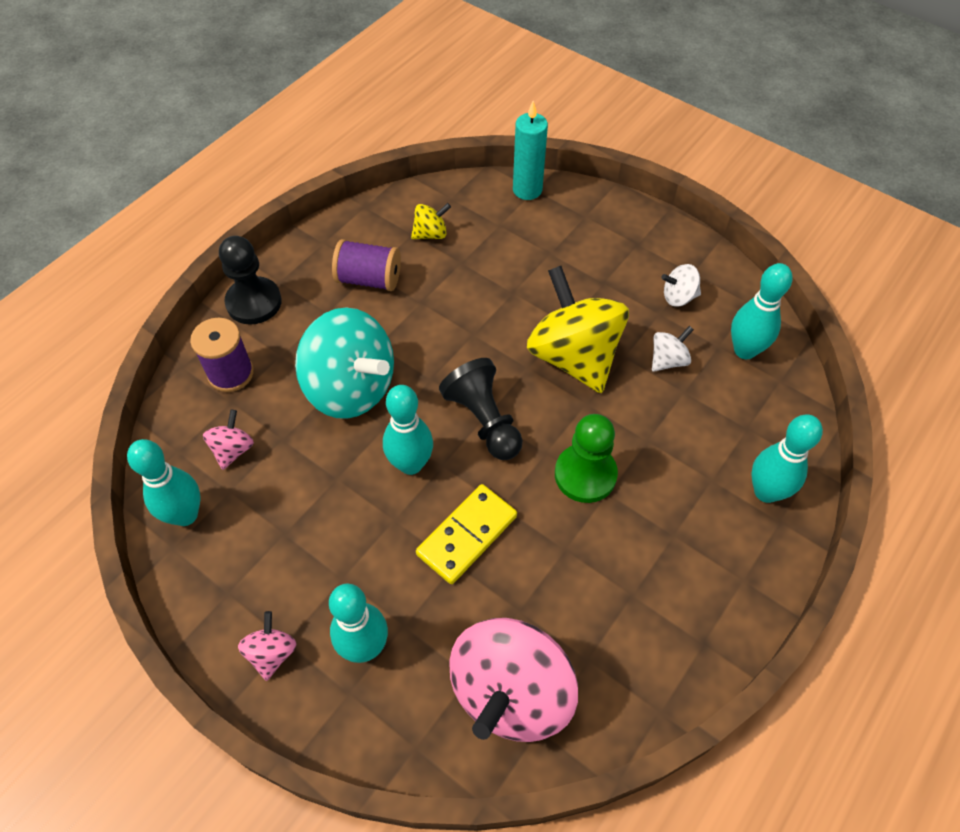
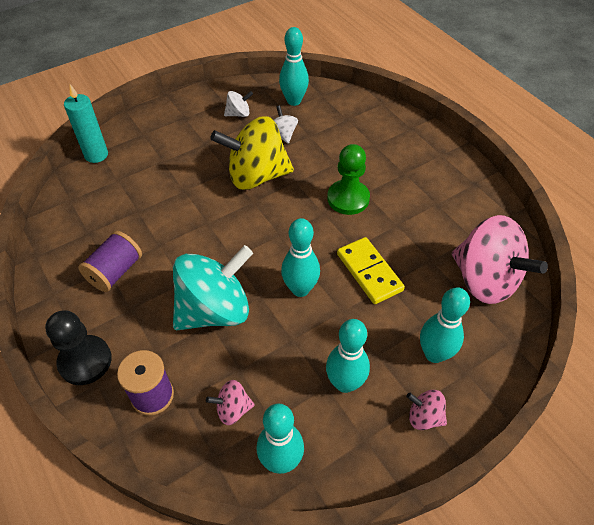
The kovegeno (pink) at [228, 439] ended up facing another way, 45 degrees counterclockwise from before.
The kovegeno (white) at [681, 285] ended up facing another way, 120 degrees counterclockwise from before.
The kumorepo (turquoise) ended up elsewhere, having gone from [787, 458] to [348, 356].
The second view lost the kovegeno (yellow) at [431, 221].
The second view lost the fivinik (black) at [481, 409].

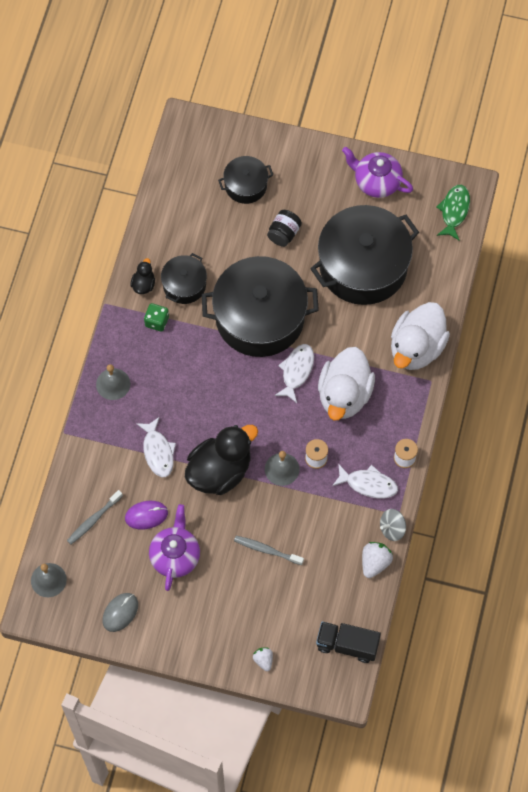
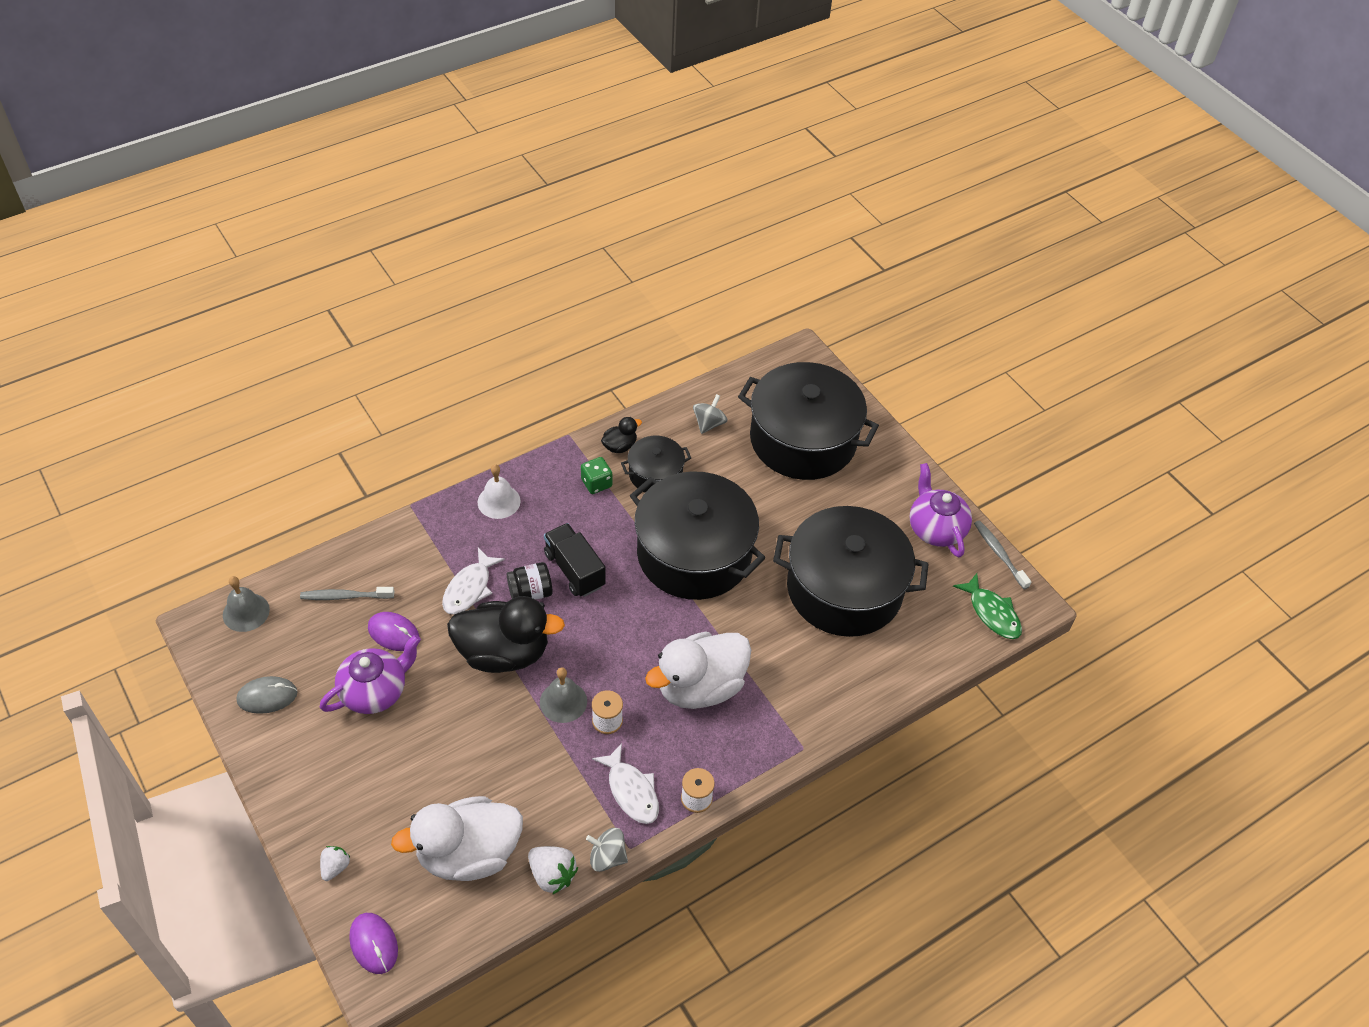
The second view gained the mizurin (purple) at [373, 943].
The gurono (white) ended up elsewhere, having gone from [420, 336] to [457, 838].
What was the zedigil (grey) at [113, 382] turned into the zedigil (white) at [499, 491].
The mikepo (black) ended up elsewhere, having gone from [284, 228] to [530, 581].
The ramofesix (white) at [377, 560] ended up facing another way, 60 degrees clockwise from before.
The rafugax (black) ended up elsewhere, having gone from [348, 642] to [575, 560].
The second view gained the kovegeno (grey) at [710, 414].
The size of the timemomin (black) at [245, 180] changed by a factor of 2.05.
The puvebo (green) at [453, 213] ended up facing another way, 90 degrees clockwise from before.
The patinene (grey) ended up elsewhere, having gone from [269, 550] to [1002, 555].
The second view lost the puvebo (white) at [294, 373].

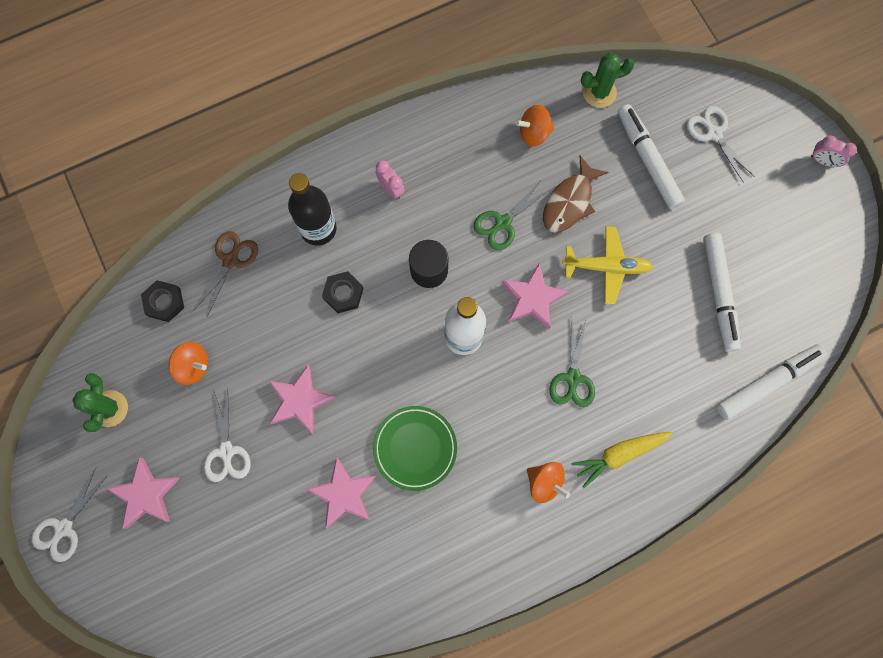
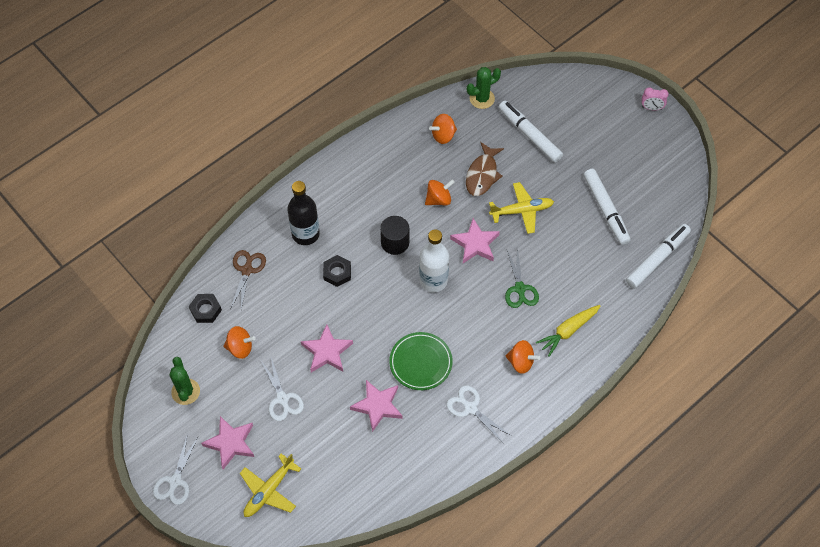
The second view gained the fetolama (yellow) at [270, 485].
Where the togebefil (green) stood at [512, 214], the kovegeno (orange) came to stand at [440, 192].
The togebefil (white) ended up elsewhere, having gone from [721, 144] to [479, 414].
The second view lost the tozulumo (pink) at [390, 179].

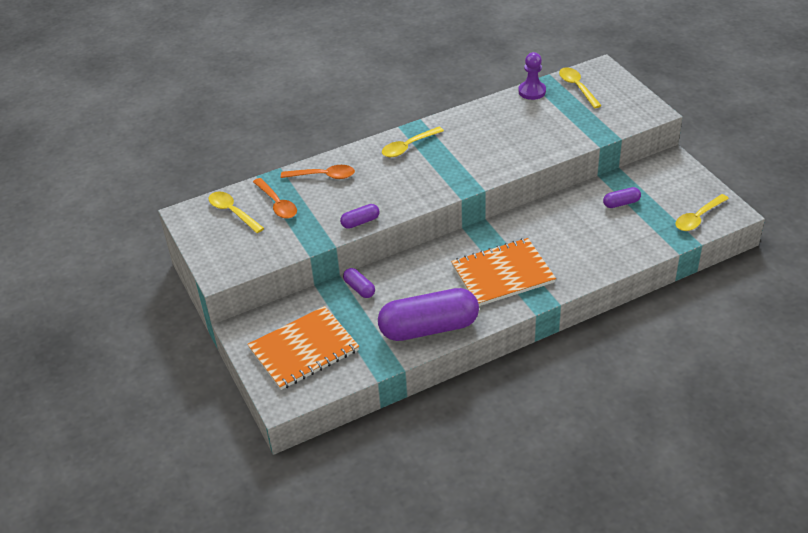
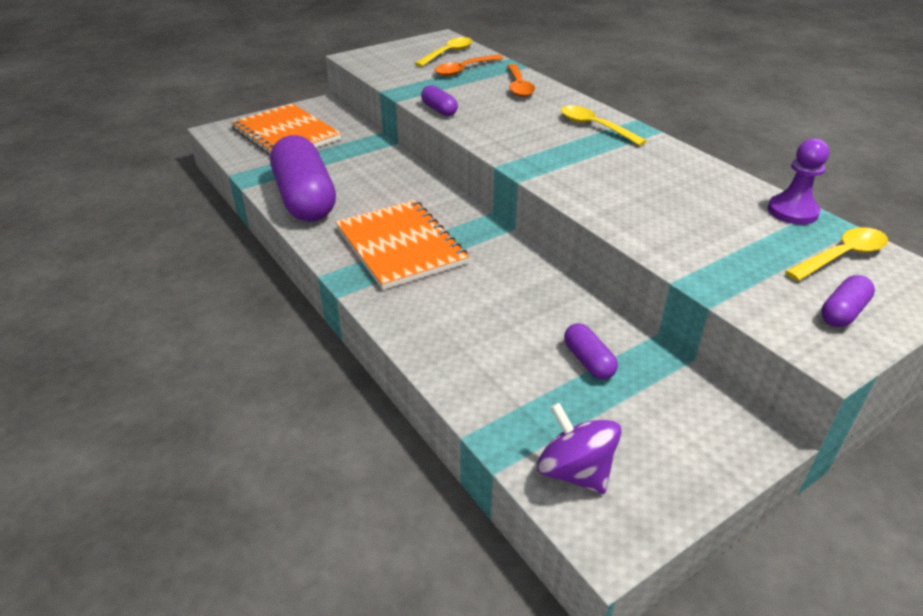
Where the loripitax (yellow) stood at [702, 212], the kovegeno (purple) came to stand at [579, 448].
The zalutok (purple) ended up elsewhere, having gone from [359, 283] to [848, 301].

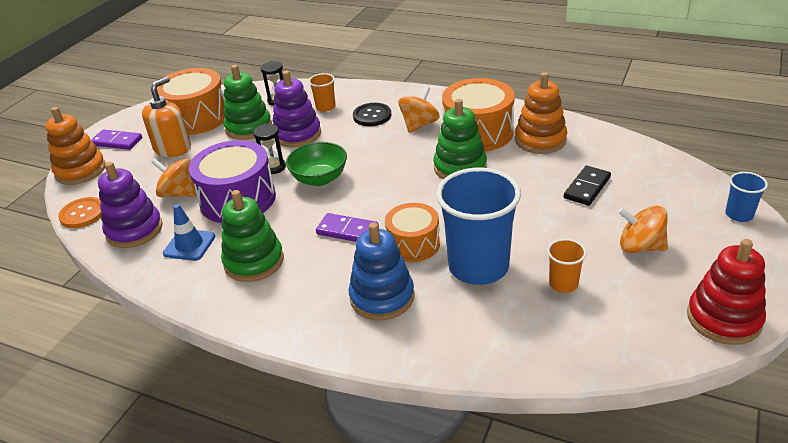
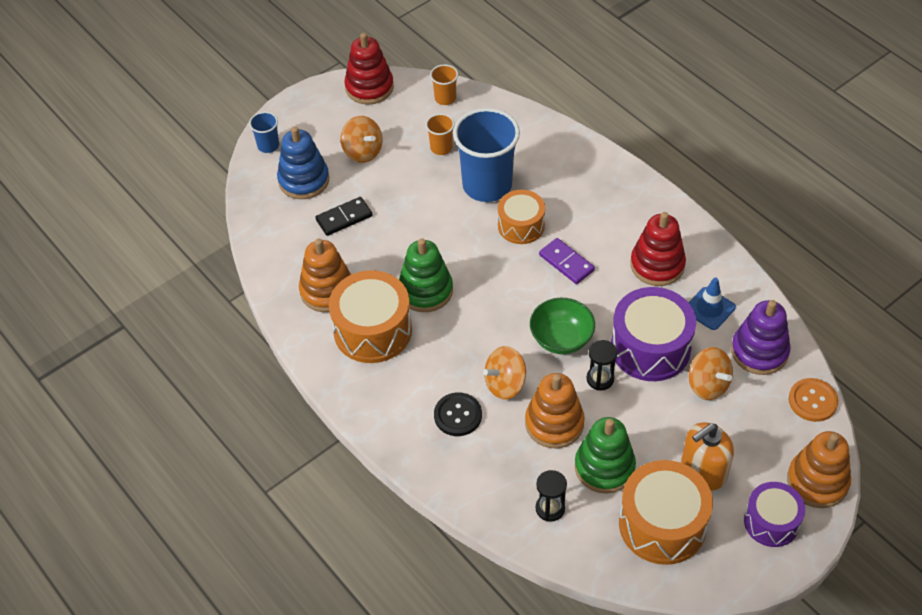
The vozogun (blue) ended up elsewhere, having gone from [381, 271] to [303, 163].
The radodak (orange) ended up elsewhere, having gone from [322, 92] to [444, 84].
The kovegeno (orange) ended up elsewhere, having gone from [419, 109] to [504, 373].
What was the vozogun (purple) at [297, 109] turned into the vozogun (orange) at [555, 410].
What was the vozogun (green) at [252, 236] turned into the vozogun (red) at [658, 249].
Where the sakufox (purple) stood at [116, 139], the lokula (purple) came to stand at [774, 514].

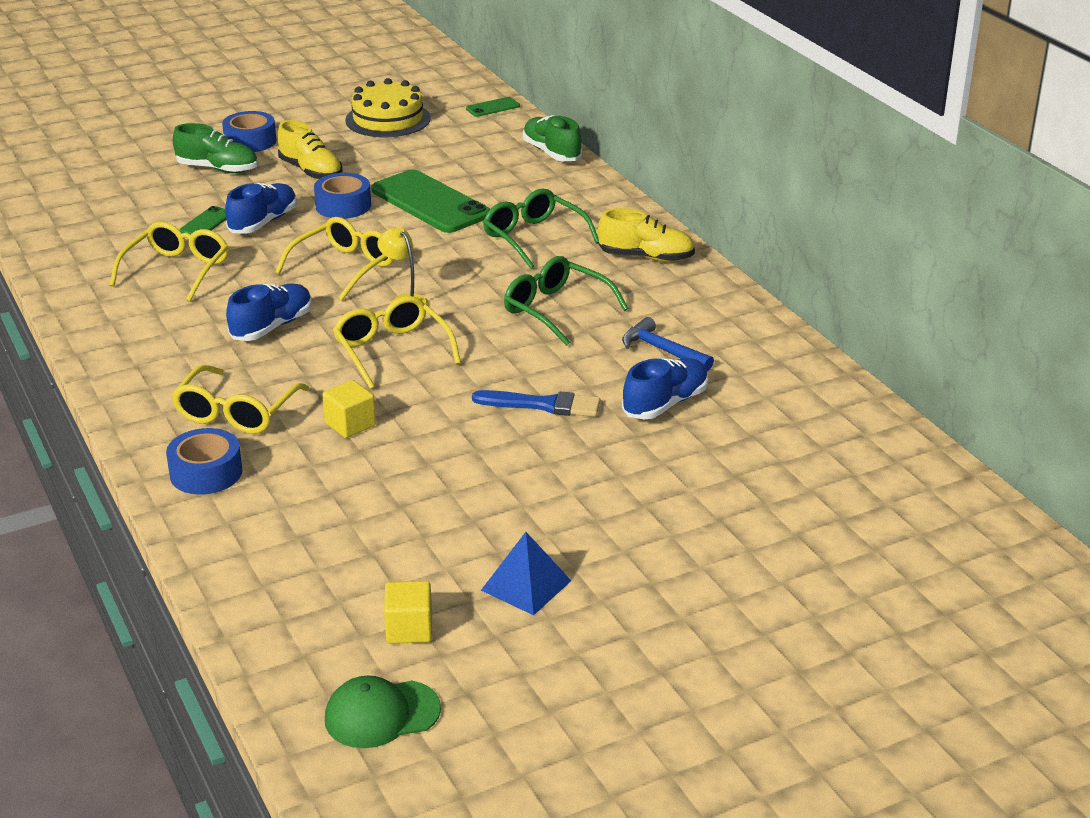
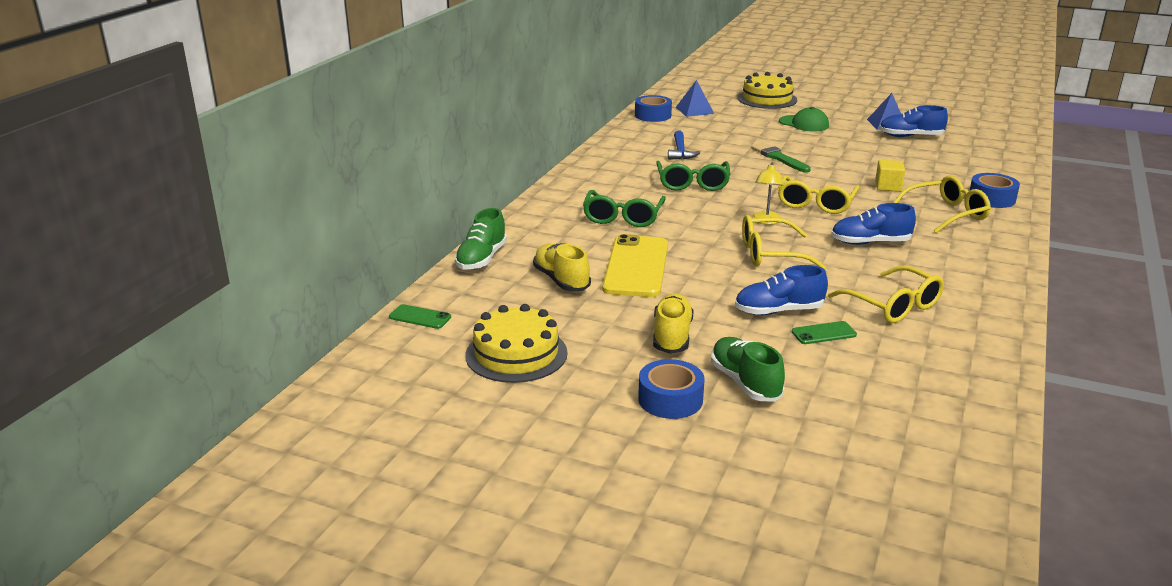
The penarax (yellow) ended up elsewhere, having gone from [646, 235] to [562, 267].
What was the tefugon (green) at [430, 201] turned into the tefugon (yellow) at [635, 265].
The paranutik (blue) ended up elsewhere, having gone from [342, 196] to [653, 108].
The second view gained the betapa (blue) at [695, 98].
The second view gained the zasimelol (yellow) at [767, 90].
What was the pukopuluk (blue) at [536, 403] turned into the pukopuluk (green) at [781, 158].
The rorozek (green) ended up elsewhere, having gone from [383, 711] to [804, 119].
The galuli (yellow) at [169, 262] ended up facing another way, 105 degrees counterclockwise from before.
The penarax (blue) ended up elsewhere, having gone from [665, 388] to [913, 121].
The second view lost the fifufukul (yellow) at [408, 612].

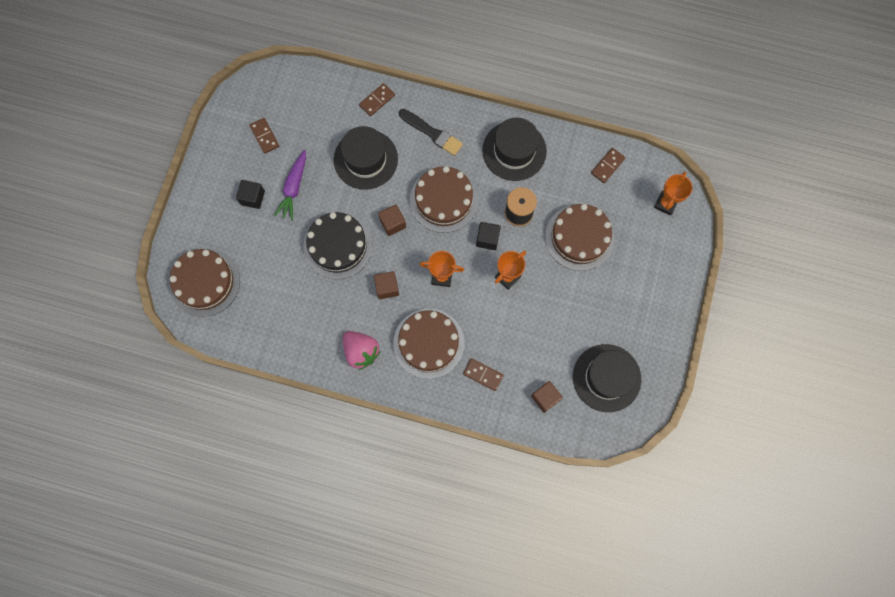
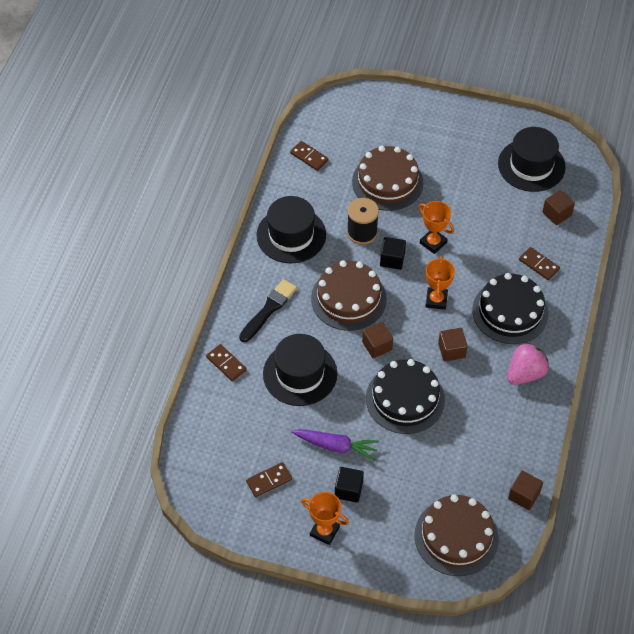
The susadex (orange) ended up elsewhere, having gone from [673, 193] to [325, 518].
What was the zasimelol (brown) at [428, 344] turned into the zasimelol (black) at [510, 308].
The second view gained the fifufukul (brown) at [525, 490].
The sakufox (brown) at [483, 374] ended up facing another way, 75 degrees counterclockwise from before.

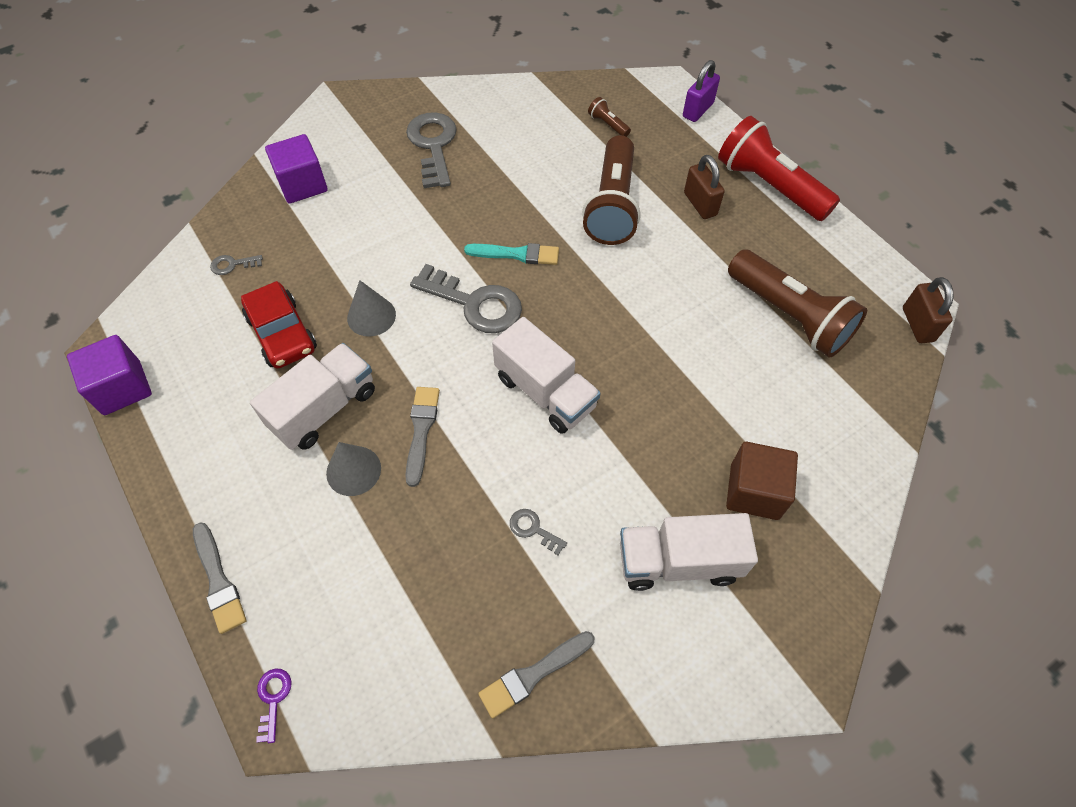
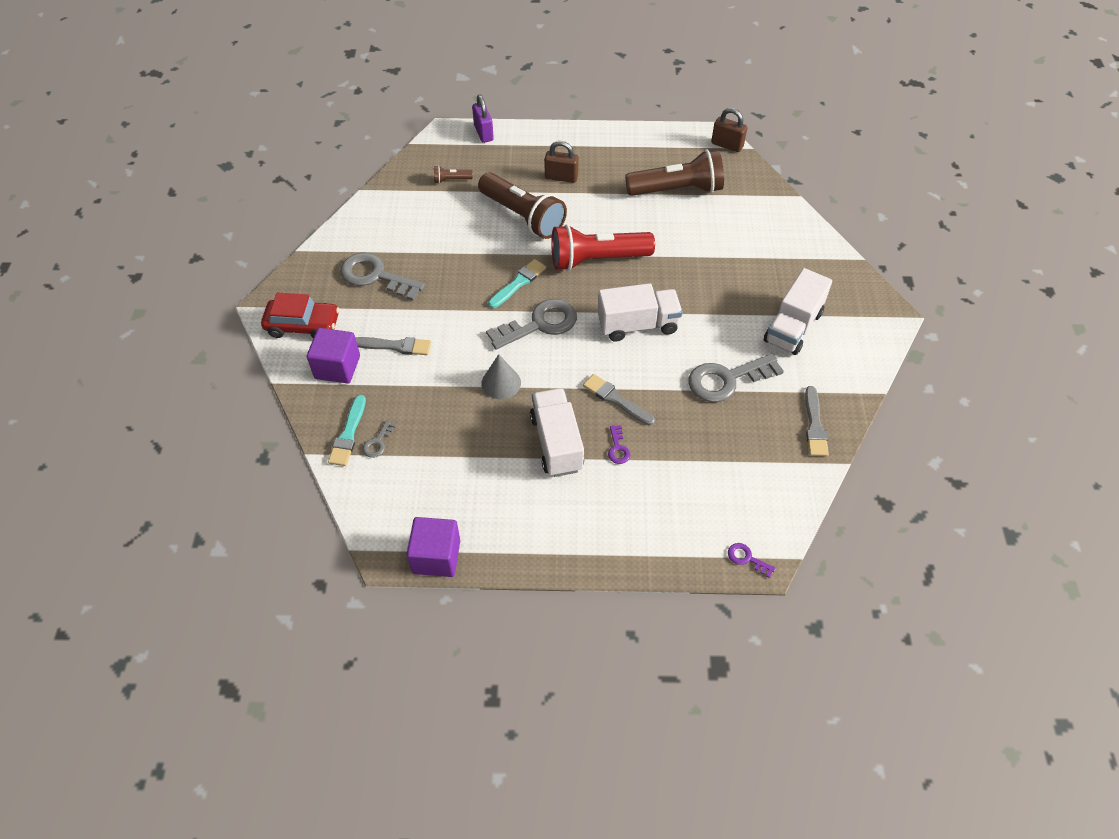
The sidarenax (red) ended up elsewhere, having gone from [279, 325] to [300, 315].
The second view gained the pukopuluk (turquoise) at [347, 430].
The pukopuluk (grey) ended up elsewhere, having gone from [219, 578] to [393, 346].
The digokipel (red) ended up elsewhere, having gone from [779, 168] to [603, 247].
Where the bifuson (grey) stood at [353, 469], the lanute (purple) came to stand at [619, 444].
The size of the lanute (grey) at [538, 532] changed by a factor of 2.24.
The second view lost the fifufukul (brown) at [762, 481].

